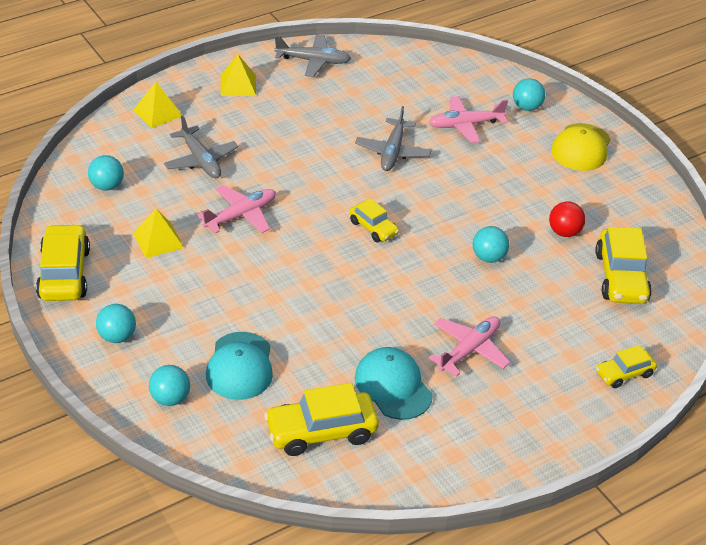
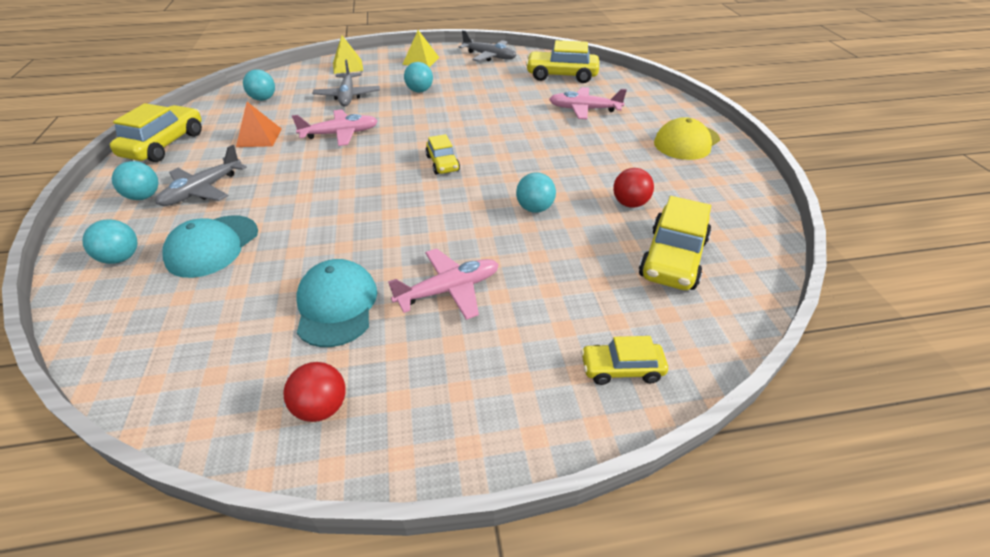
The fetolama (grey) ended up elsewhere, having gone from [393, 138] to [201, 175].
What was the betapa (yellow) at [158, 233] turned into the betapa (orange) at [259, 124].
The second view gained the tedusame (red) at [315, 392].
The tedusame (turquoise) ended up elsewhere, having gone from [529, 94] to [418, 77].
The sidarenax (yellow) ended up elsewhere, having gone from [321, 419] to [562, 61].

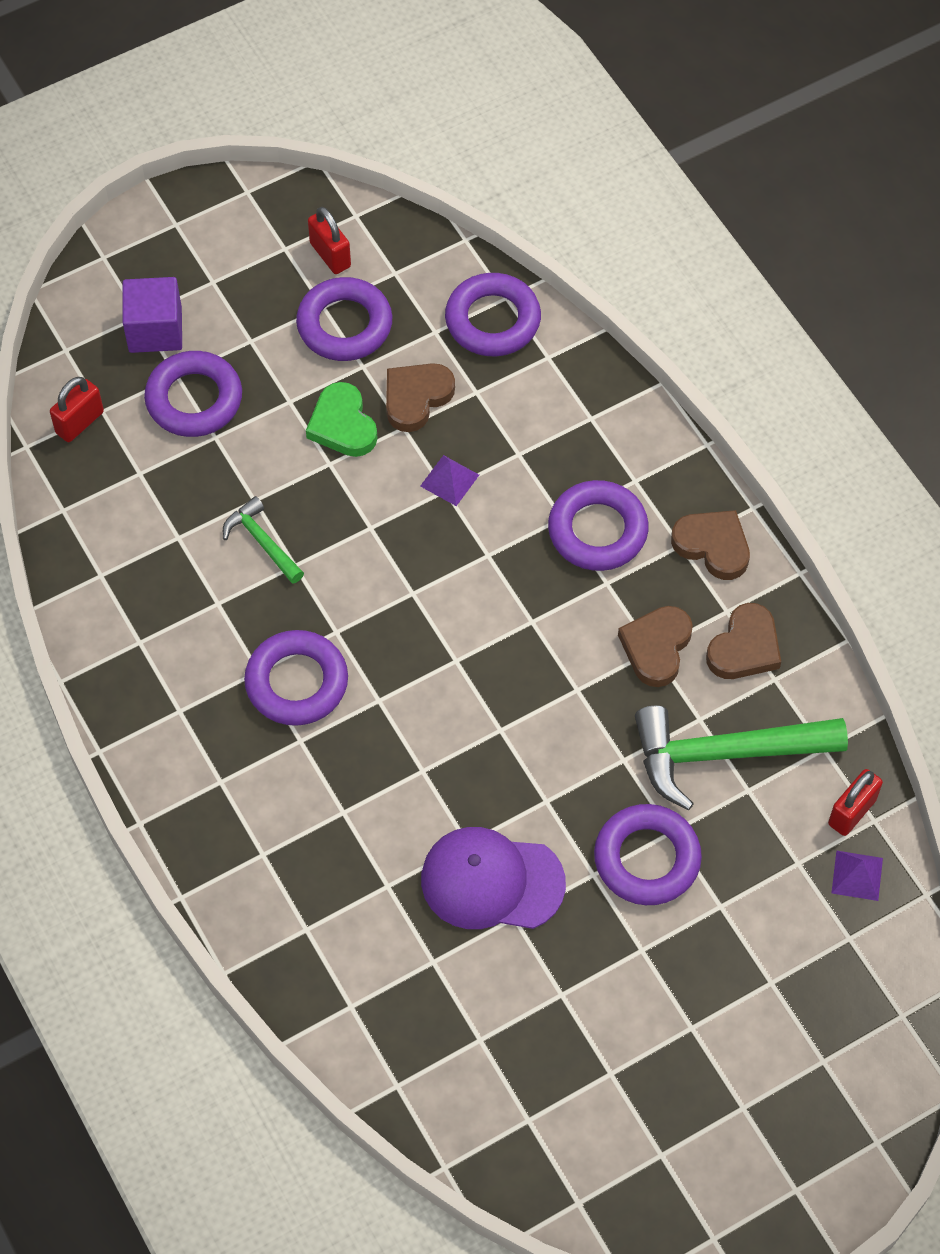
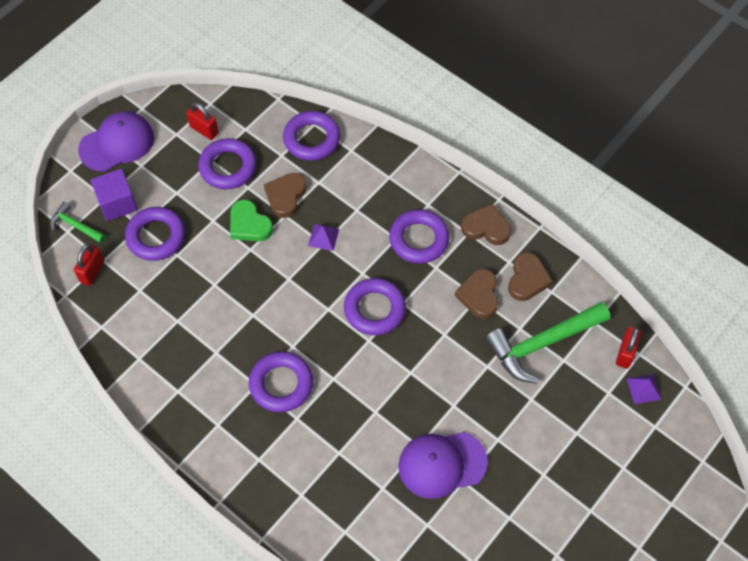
The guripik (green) ended up elsewhere, having gone from [263, 540] to [78, 222].
The second view gained the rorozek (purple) at [116, 141].
The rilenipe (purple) ended up elsewhere, having gone from [648, 854] to [375, 306].

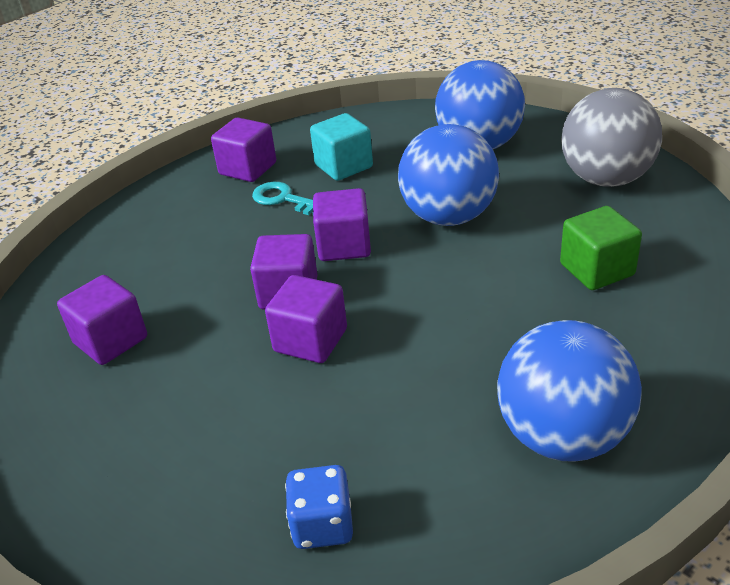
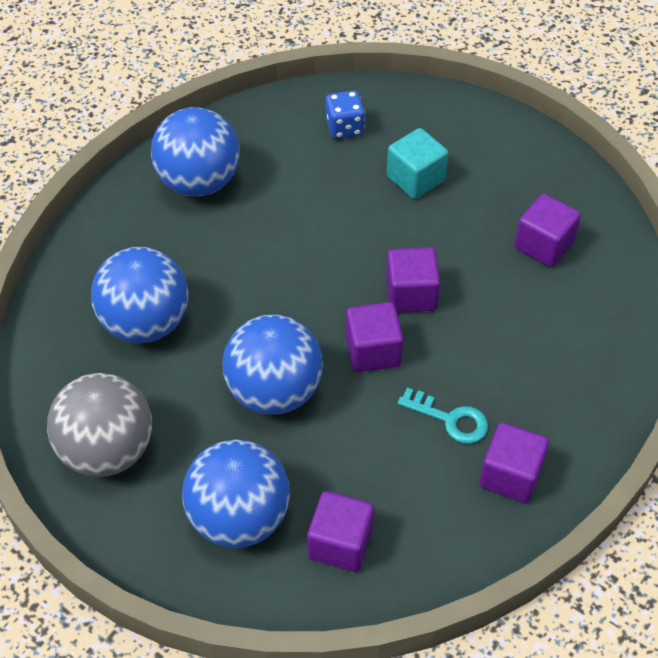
Where the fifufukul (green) stood at [601, 248], the tedusame (blue) came to stand at [139, 295].
The fifufukul (purple) ended up elsewhere, having gone from [306, 319] to [340, 531].
The fifufukul (turquoise) ended up elsewhere, having gone from [341, 147] to [418, 163].

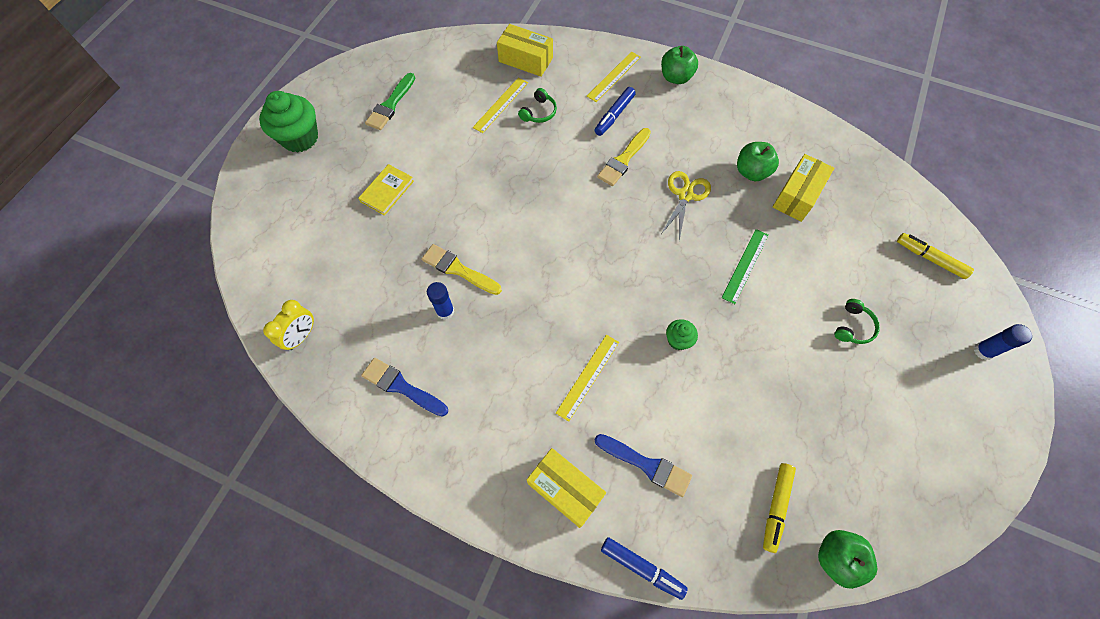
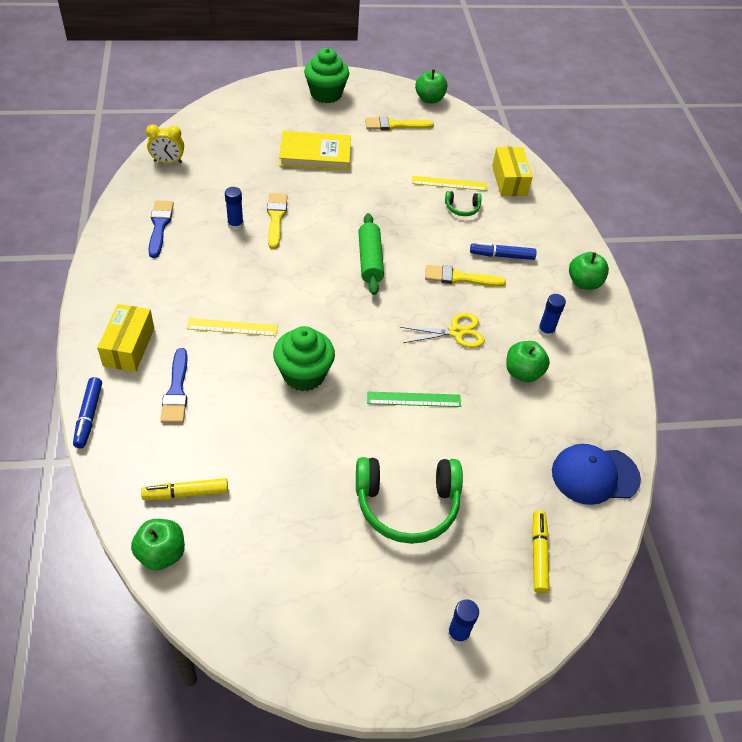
The size of the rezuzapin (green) at [682, 334] changed by a factor of 1.99.
The size of the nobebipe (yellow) at [386, 190] changed by a factor of 1.63.
The size of the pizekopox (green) at [857, 321] changed by a factor of 2.21.
The second view gained the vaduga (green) at [371, 254].
What was the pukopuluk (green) at [390, 101] turned into the pukopuluk (yellow) at [399, 123].
The second view gained the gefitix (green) at [431, 86].
The second view gained the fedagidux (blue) at [552, 316].
The second view gained the rorozek (blue) at [596, 474].
The second view lost the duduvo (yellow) at [613, 76].
The second view lost the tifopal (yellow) at [803, 188].

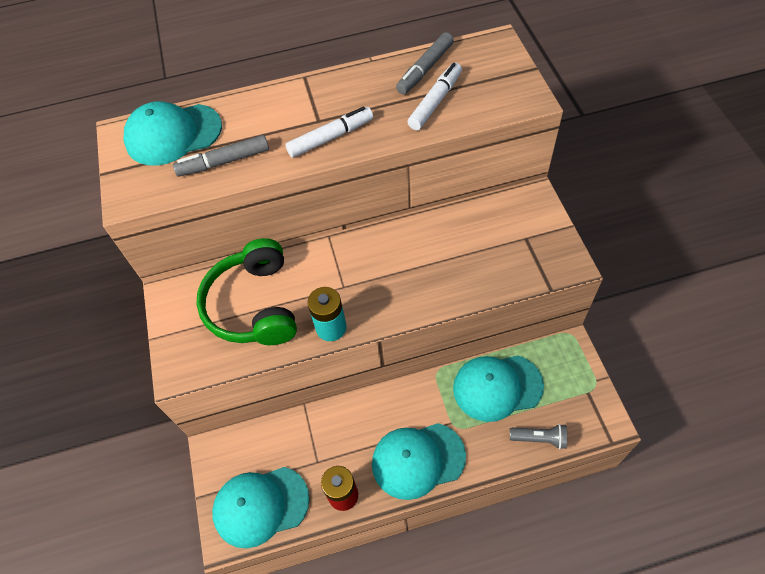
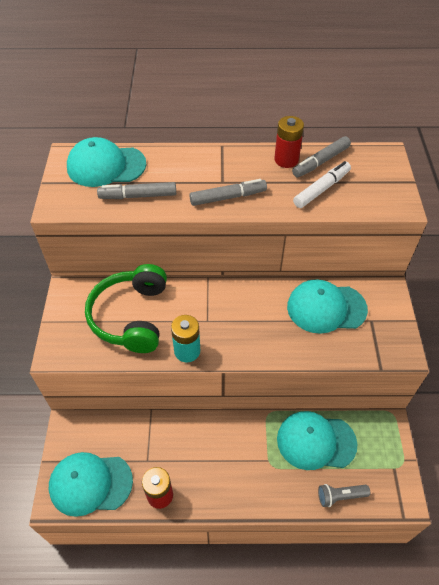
What was the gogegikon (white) at [329, 132] turned into the gogegikon (grey) at [228, 192].
The second view gained the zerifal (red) at [289, 142].
The rorozek (turquoise) ended up elsewhere, having gone from [419, 461] to [327, 306].
The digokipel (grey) at [538, 436] ended up facing another way, 150 degrees clockwise from before.

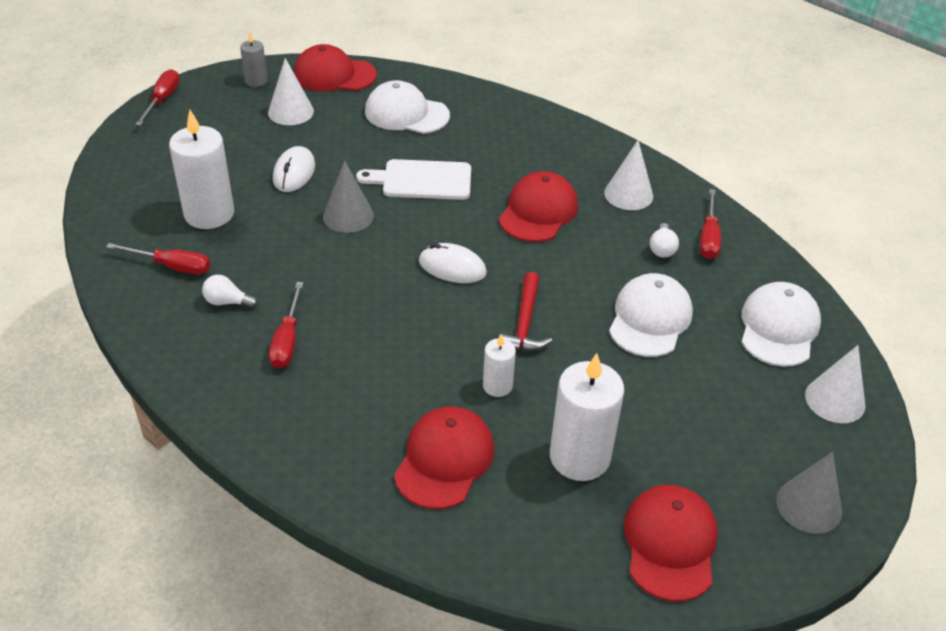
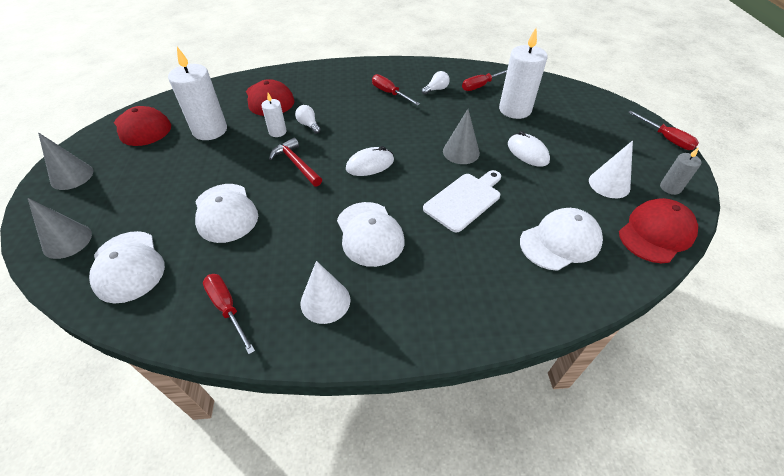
What was the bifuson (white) at [835, 384] turned into the bifuson (grey) at [60, 228].
The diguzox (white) ended up elsewhere, having gone from [664, 240] to [308, 119].
What was the rorozek (red) at [538, 206] turned into the rorozek (white) at [370, 234].

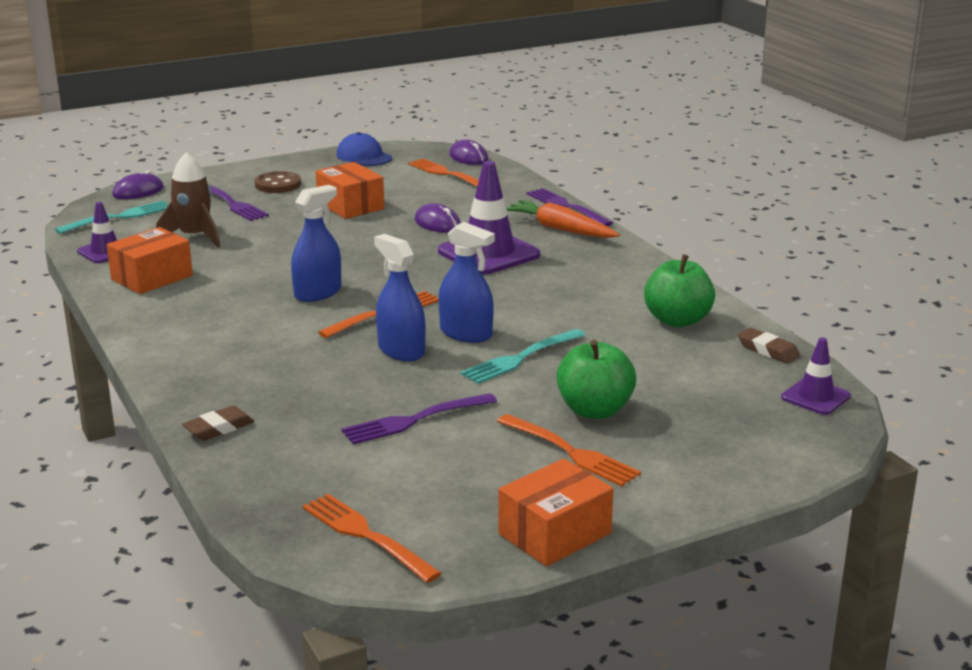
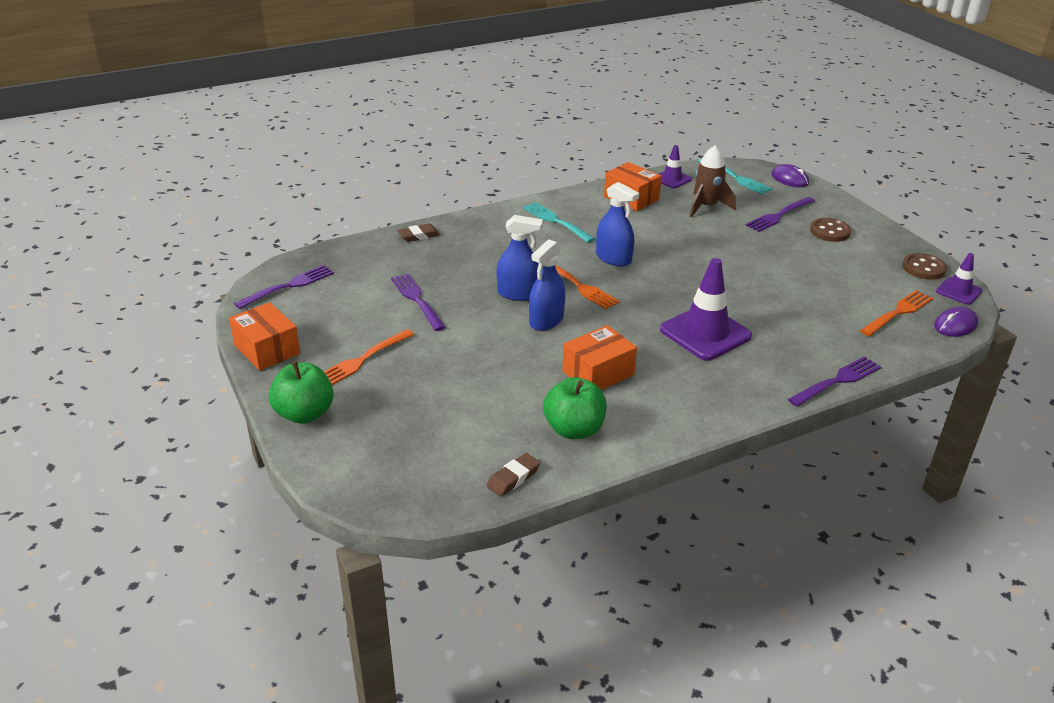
What was the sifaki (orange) at [372, 538] turned into the sifaki (purple) at [284, 287].
The gefitix (green) ended up elsewhere, having gone from [596, 379] to [301, 392].
The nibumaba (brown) at [218, 423] ended up facing another way, 75 degrees counterclockwise from before.
The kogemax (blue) at [399, 297] ended up facing another way, 45 degrees clockwise from before.
The sifaki (turquoise) ended up elsewhere, having gone from [523, 356] to [559, 222].
The tifopal (orange) ended up elsewhere, having gone from [349, 190] to [599, 357].
Where the rorozek (blue) stood at [364, 149], the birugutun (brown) came to stand at [924, 266].
The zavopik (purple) ended up elsewhere, having gone from [816, 376] to [959, 279].
The second view lost the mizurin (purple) at [438, 218].
The second view lost the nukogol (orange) at [562, 219].

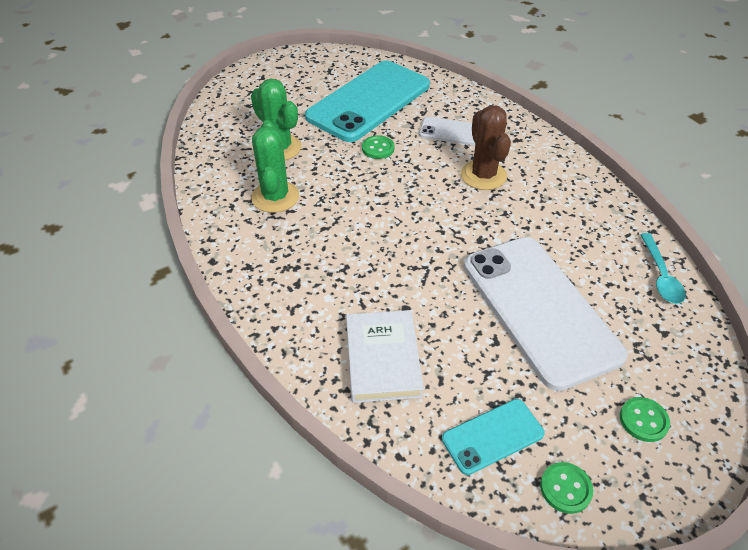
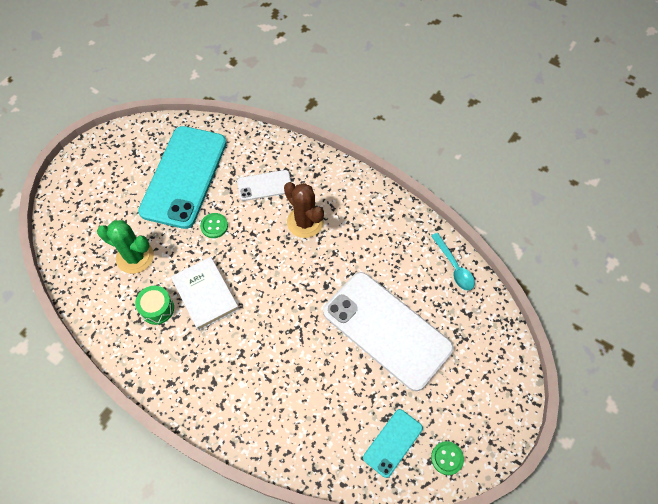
Where the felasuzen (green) stood at [275, 166], the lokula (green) came to stand at [154, 305].
The nobebipe (white) ended up elsewhere, having gone from [385, 356] to [205, 294].
The second view lost the birugutun (green) at [645, 419].

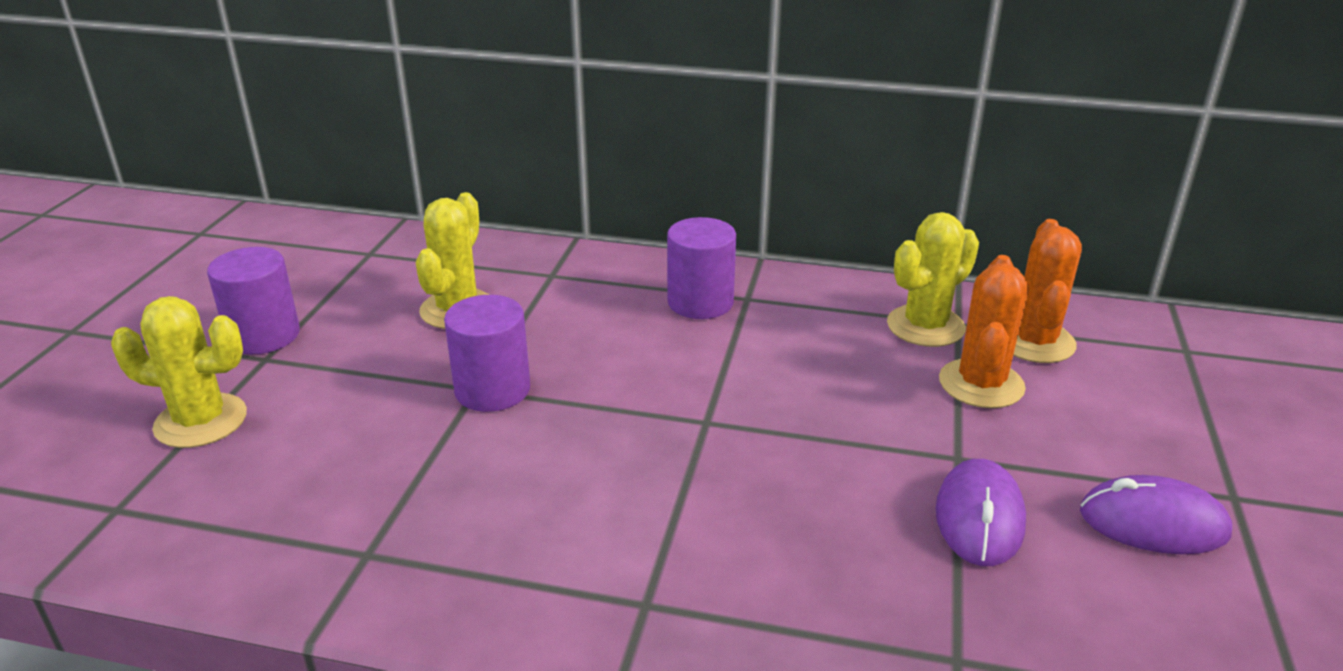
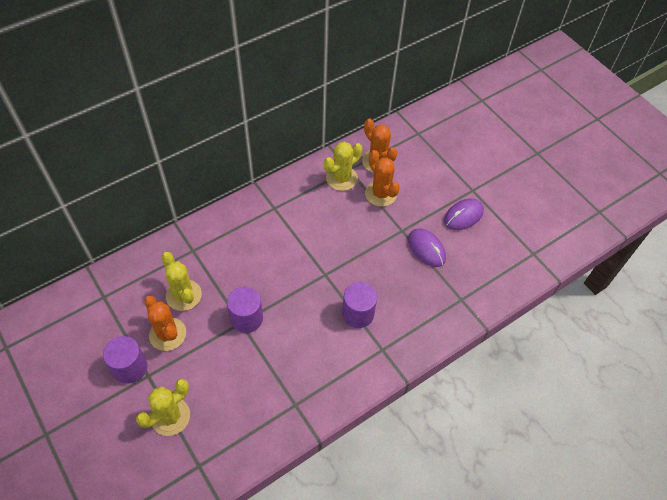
The second view gained the felasuzen (orange) at [165, 323].
The felasuzen (yellow) at [933, 279] ended up facing another way, 45 degrees clockwise from before.
The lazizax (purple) ended up elsewhere, having gone from [701, 268] to [359, 305].

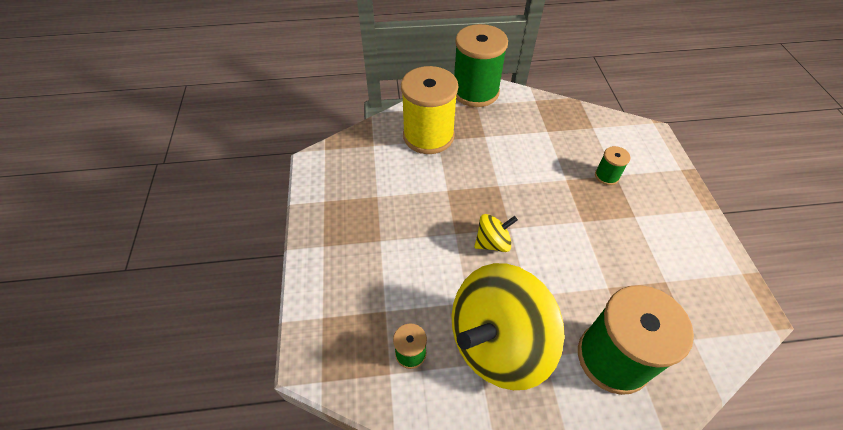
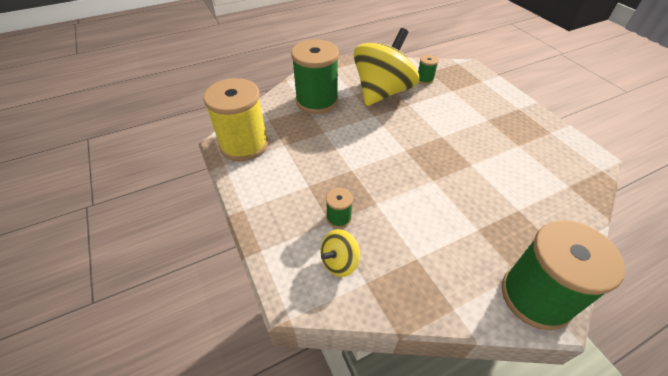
The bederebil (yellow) ended up elsewhere, having gone from [429, 110] to [235, 119].
The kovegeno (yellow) ended up elsewhere, having gone from [496, 233] to [340, 253].

